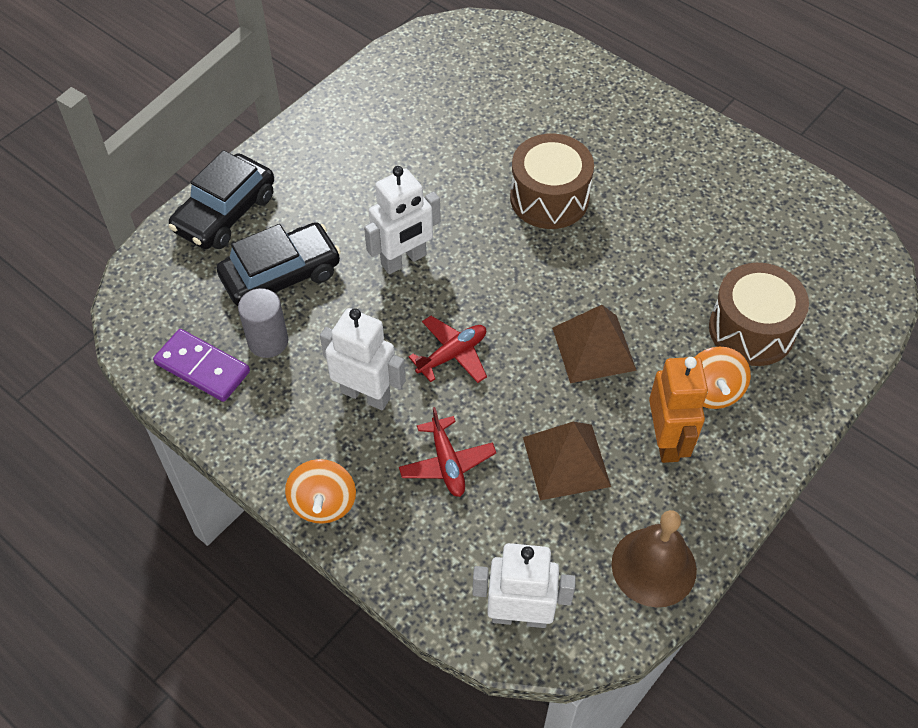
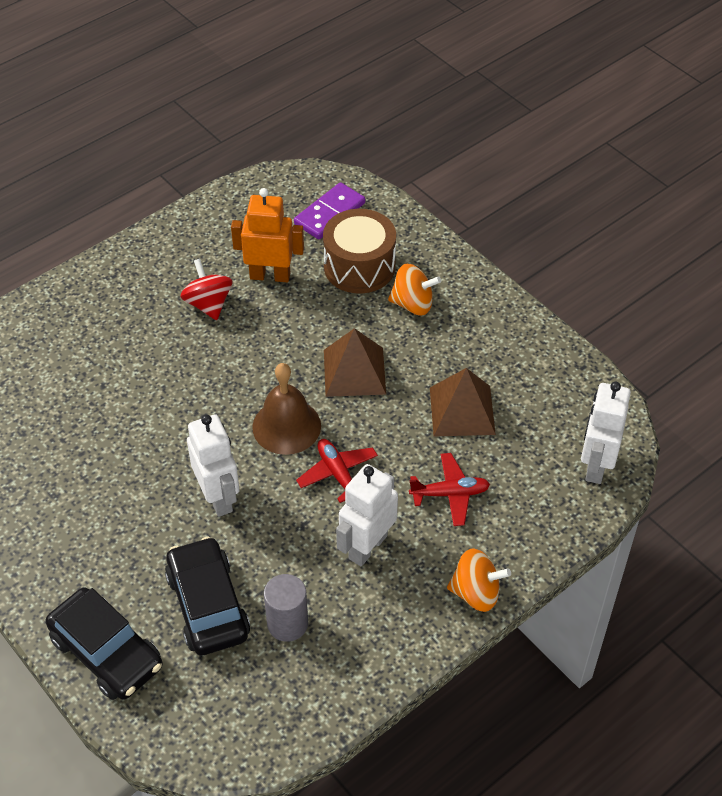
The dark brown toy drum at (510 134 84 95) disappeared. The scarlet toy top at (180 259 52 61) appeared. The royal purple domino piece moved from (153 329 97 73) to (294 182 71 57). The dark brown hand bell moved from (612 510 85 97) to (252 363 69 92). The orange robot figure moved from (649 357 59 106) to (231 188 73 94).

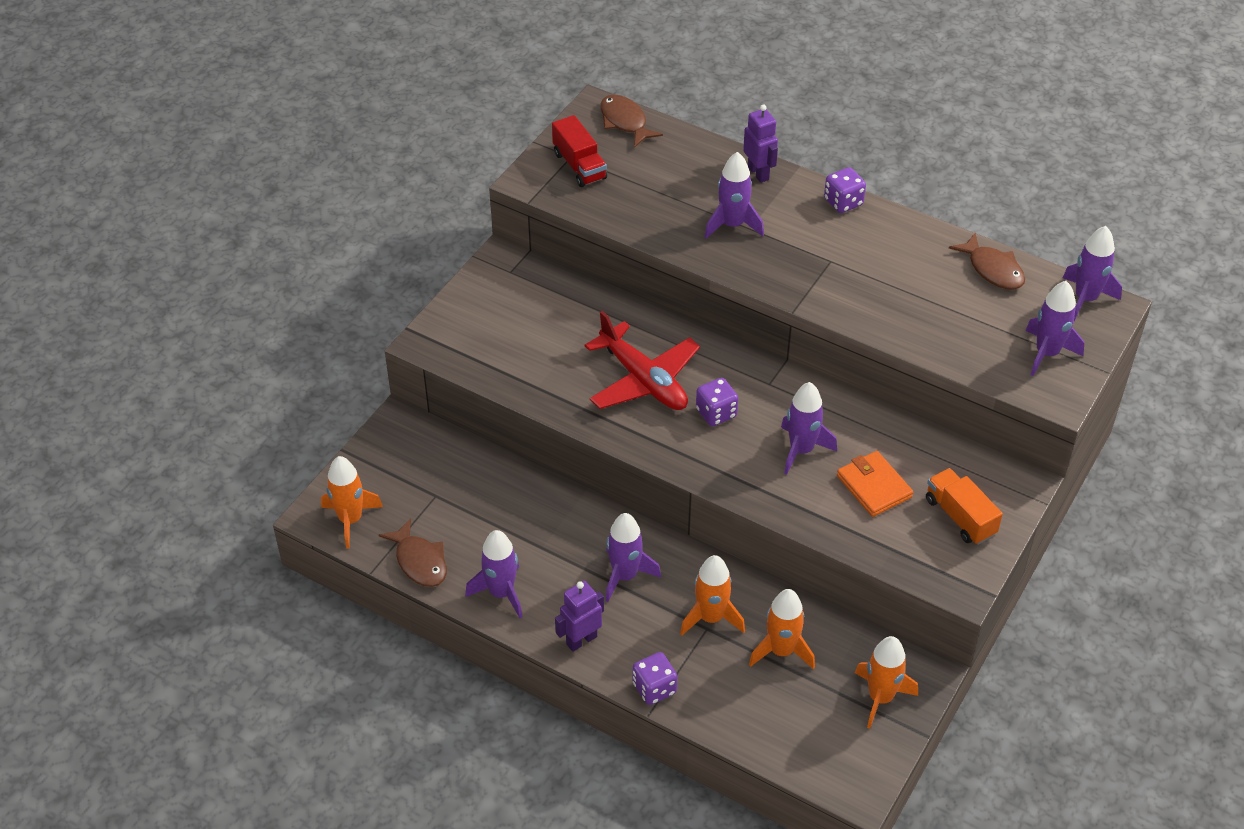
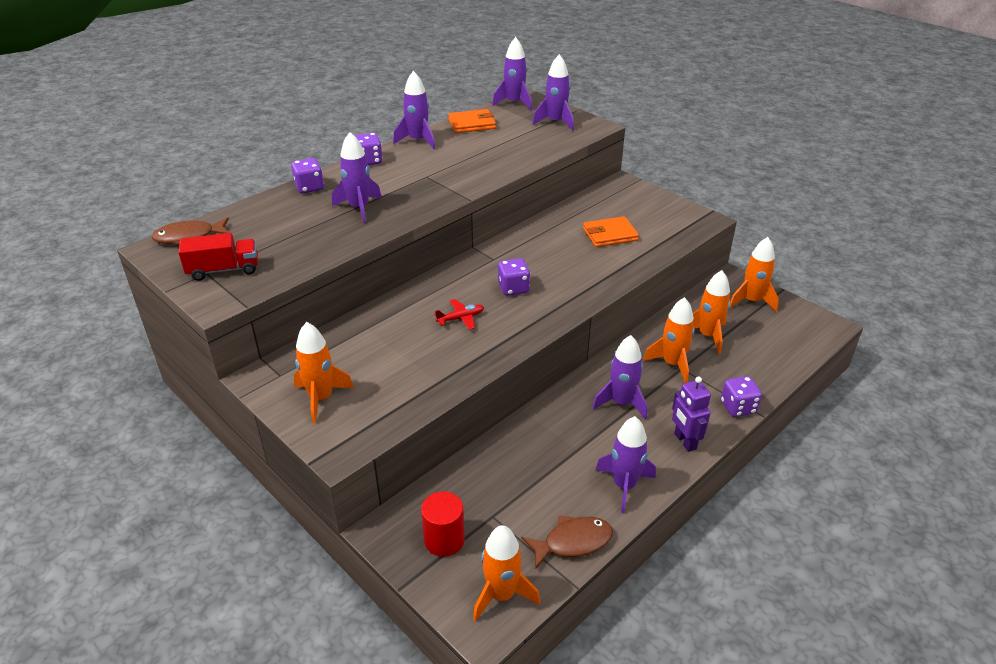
The orange toy truck at (926 468 77 77) disappeared. The orange spaceship at (294 322 60 101) appeared. The scarlet solid cylinder at (421 491 44 66) appeared. The royal purple spaceship moved from (781 382 56 93) to (393 71 42 78). The royal purple robot figure at (743 104 35 79) was replaced by the royal purple die at (291 158 33 36). The dark brown fish at (949 233 76 57) was replaced by the orange wallet at (448 109 48 24). The scarlet toy plane at (585 311 115 99) changed to 0.45 times the size.

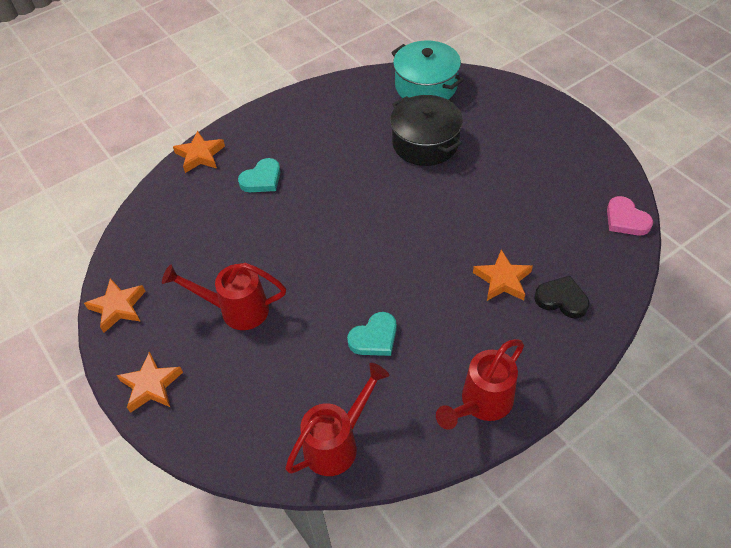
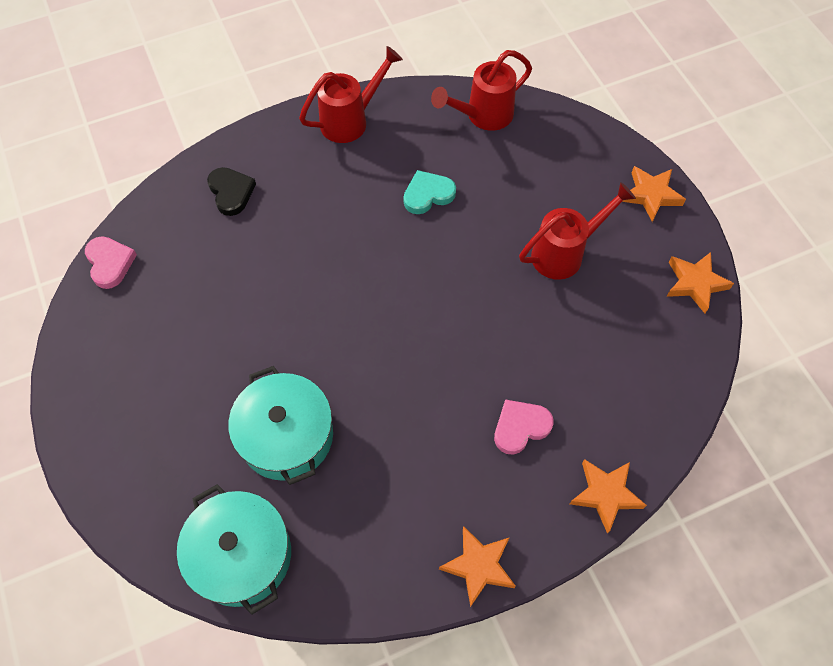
The orange five-pointed star moved from (473 250 60 51) to (439 526 77 81). The turquoise love heart at (238 158 42 34) became the rosy love heart at (494 399 60 56). The jet-black stockpot at (390 95 73 71) became the turquoise stockpot at (228 366 105 119). The scarlet watering can at (162 263 124 67) turned 45 degrees counterclockwise. The jet-black love heart at (534 276 55 43) turned 150 degrees counterclockwise.

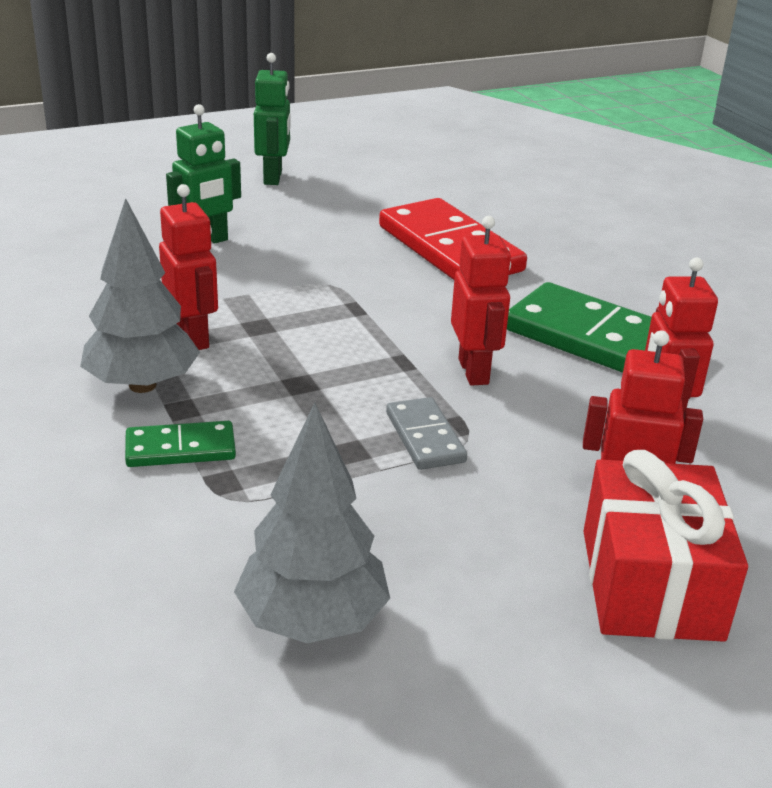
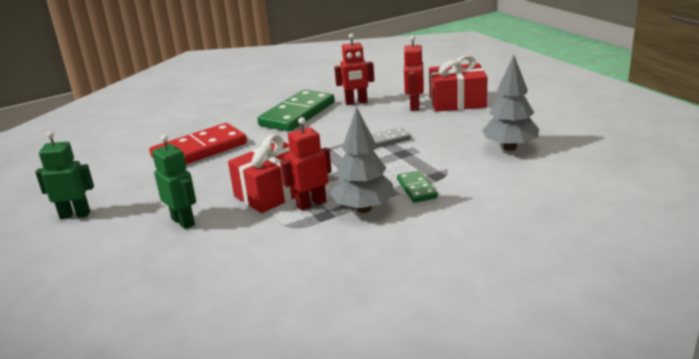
The scarlet robot figure at (451 216 60 170) disappeared. The scarlet present at (228 134 83 79) appeared.

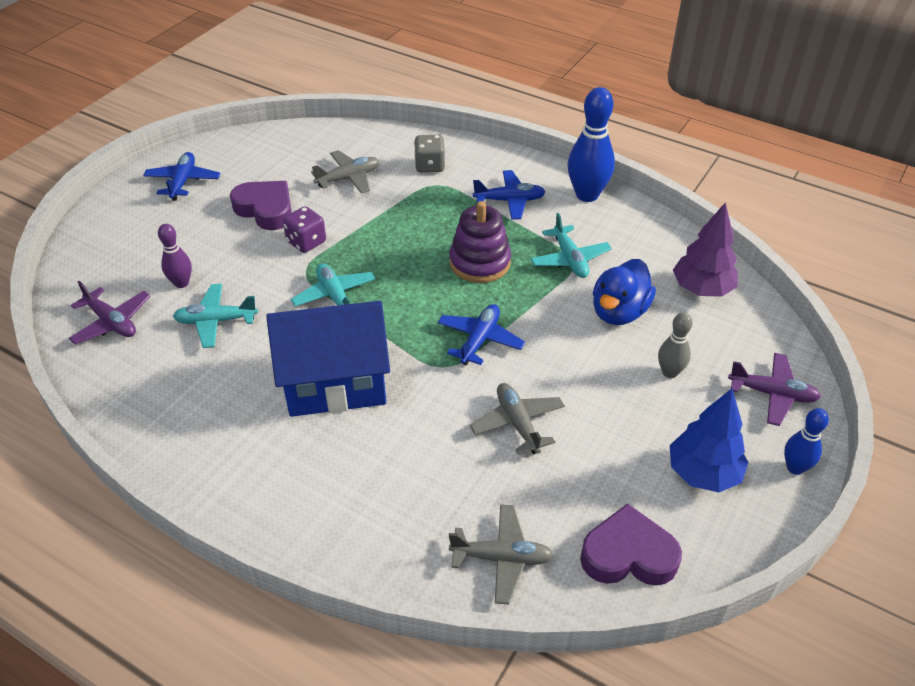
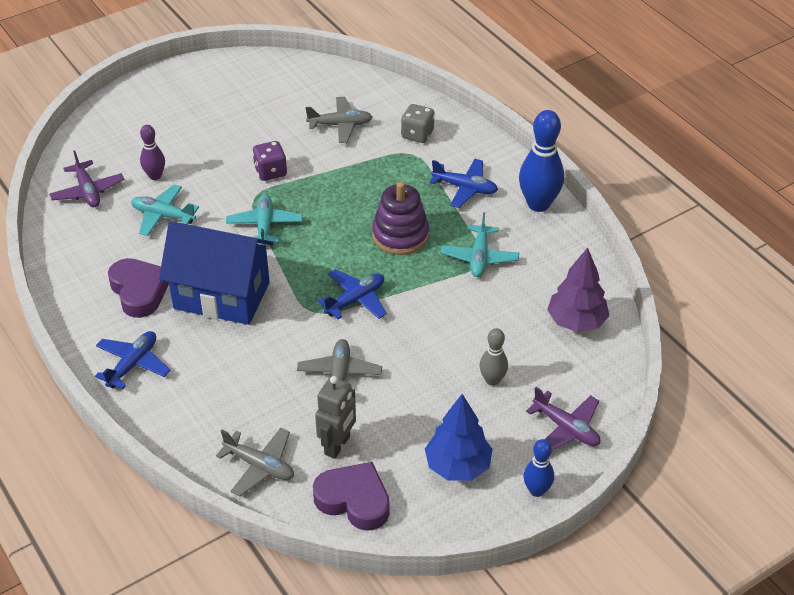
The royal blue rubber duck at (593 259 63 66) disappeared. The gray robot figure at (315 376 41 83) appeared. The royal blue toy plane moved from (143 152 78 49) to (95 331 75 59). The royal purple love heart moved from (230 181 62 49) to (108 258 61 60).

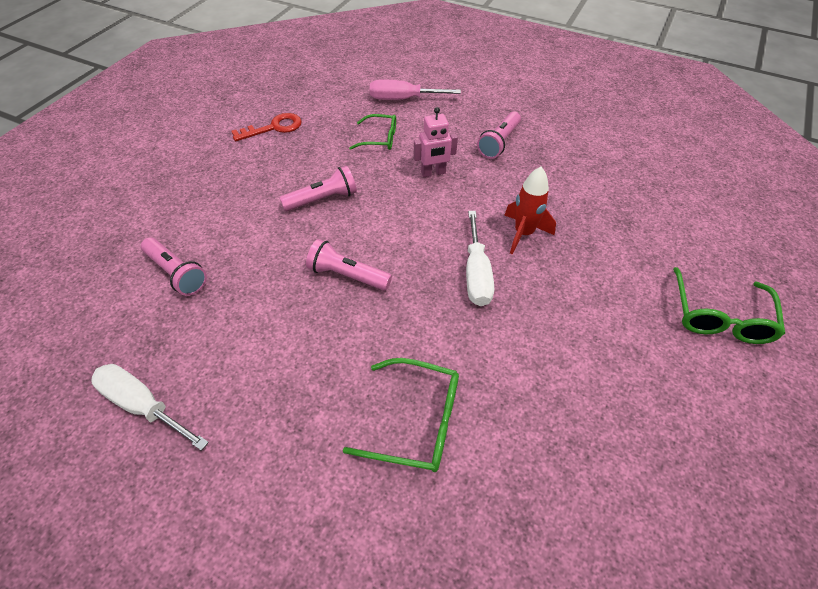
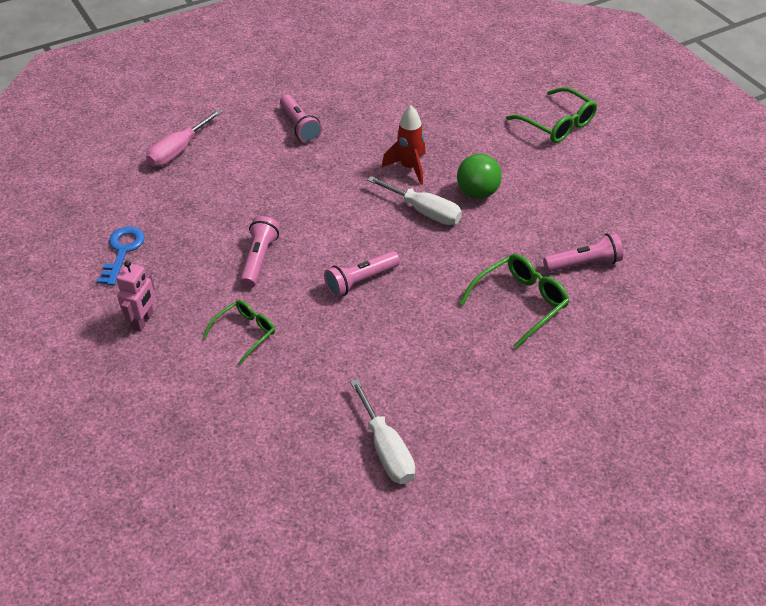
The leaf-green ball at (457 154 45 45) appeared. The rosy torch moved from (141 237 66 59) to (543 233 80 39). The leaf-green eyeglasses moved from (349 114 47 36) to (203 300 72 65). The rosy robot figure moved from (414 107 44 70) to (116 261 39 71). The scarlet latchkey at (232 113 70 28) became the royal blue latchkey at (97 226 48 60). The pure white hand screwdriver at (91 364 118 87) turned 90 degrees counterclockwise.

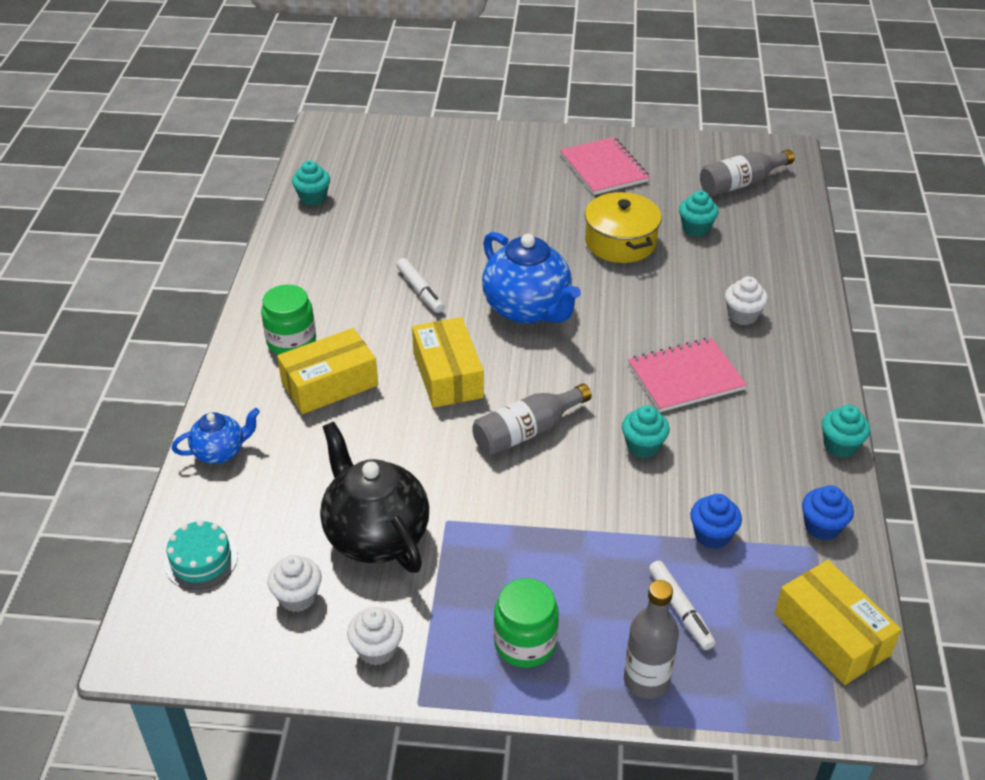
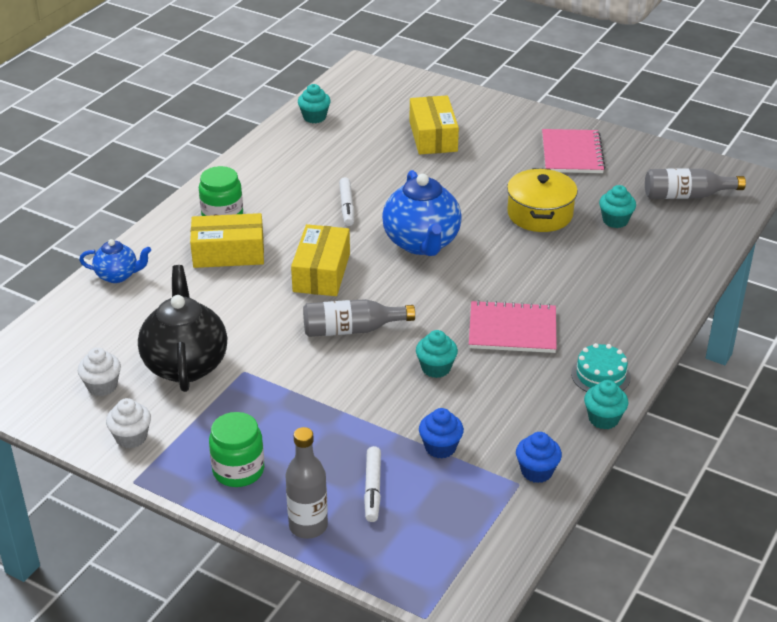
The pure white muffin at (725 276 43 49) disappeared. The turquoise cake moved from (164 520 74 70) to (571 343 60 49). The golden parcel moved from (775 560 126 125) to (410 95 49 60).

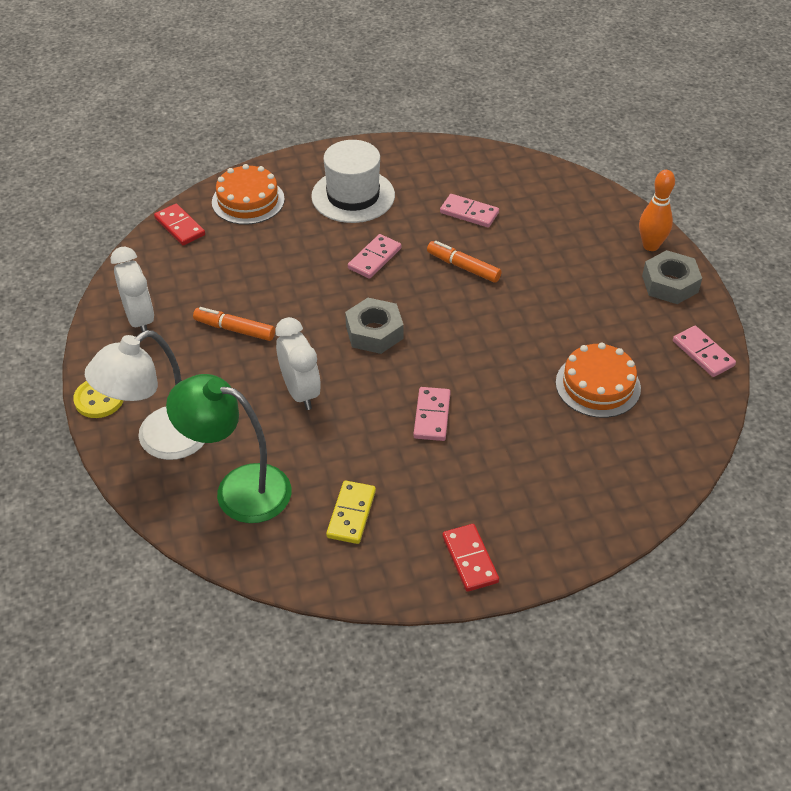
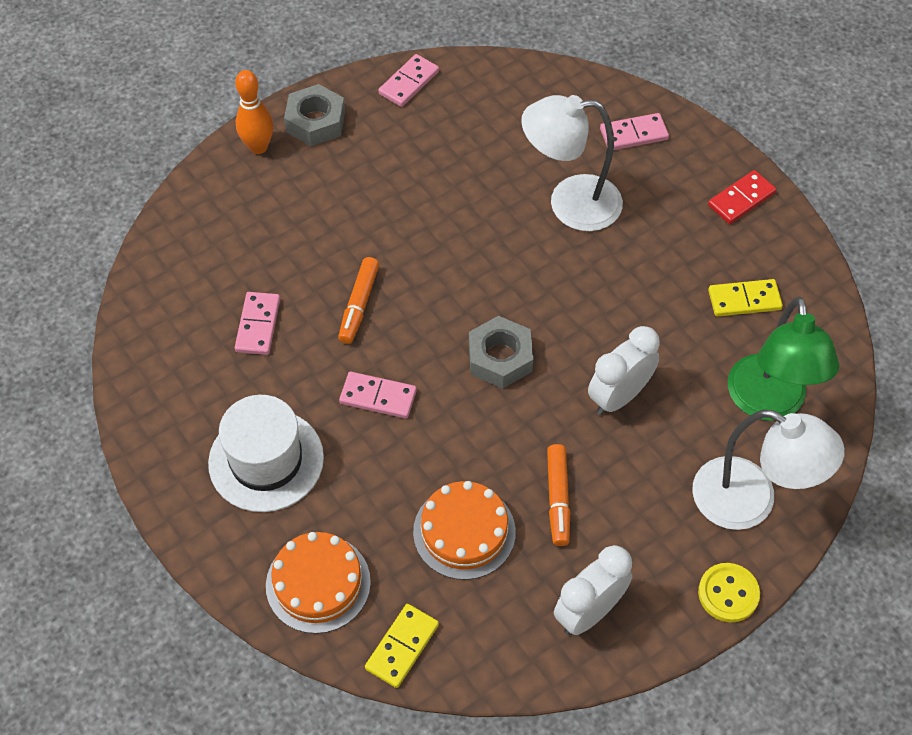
The pure white reading lamp at (521 95 102 136) appeared. The rosy domino piece moved from (413 387 38 54) to (600 113 69 37). The orange cake moved from (556 343 85 75) to (413 481 103 99). The scarlet domino piece at (154 204 51 41) became the golden domino piece at (365 604 74 84).

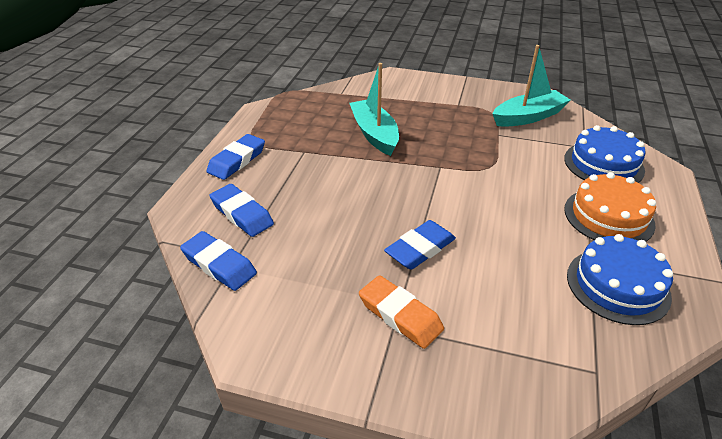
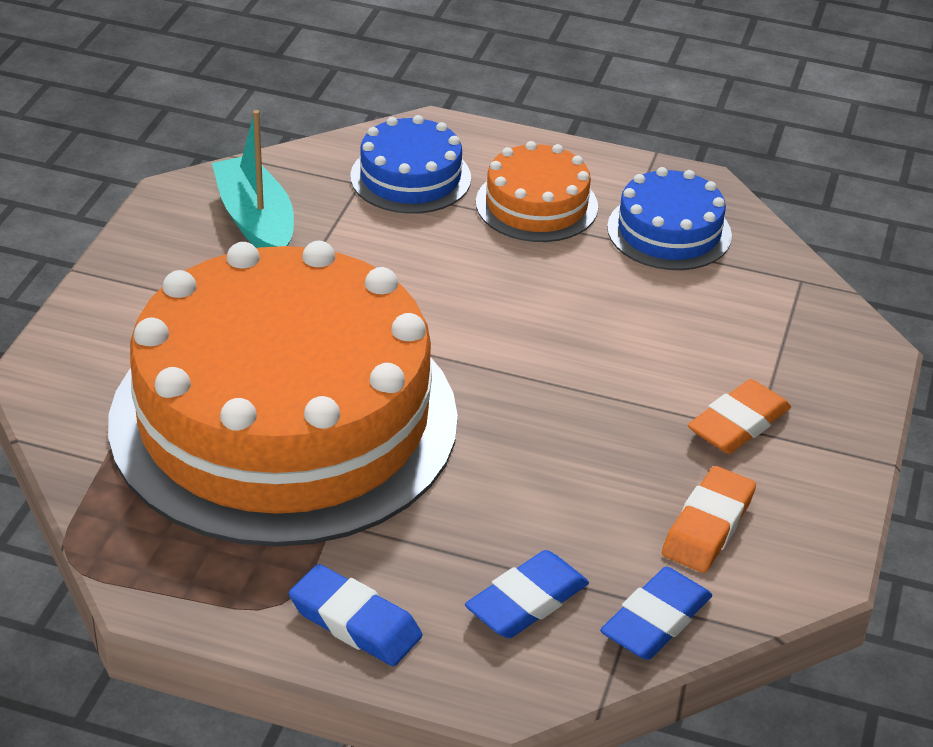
The royal blue eraser at (384 220 72 50) disappeared. The orange eraser at (662 466 94 107) appeared. The turquoise boat at (350 63 49 93) was replaced by the orange cake at (108 241 350 306).

